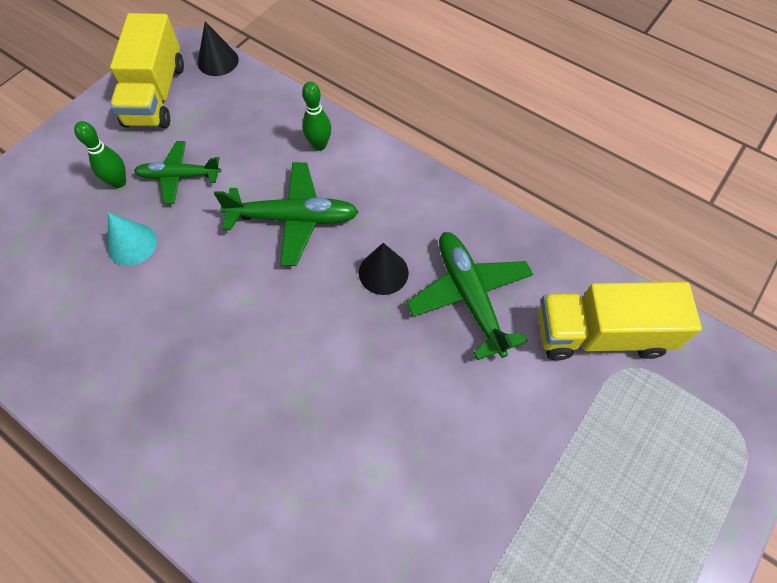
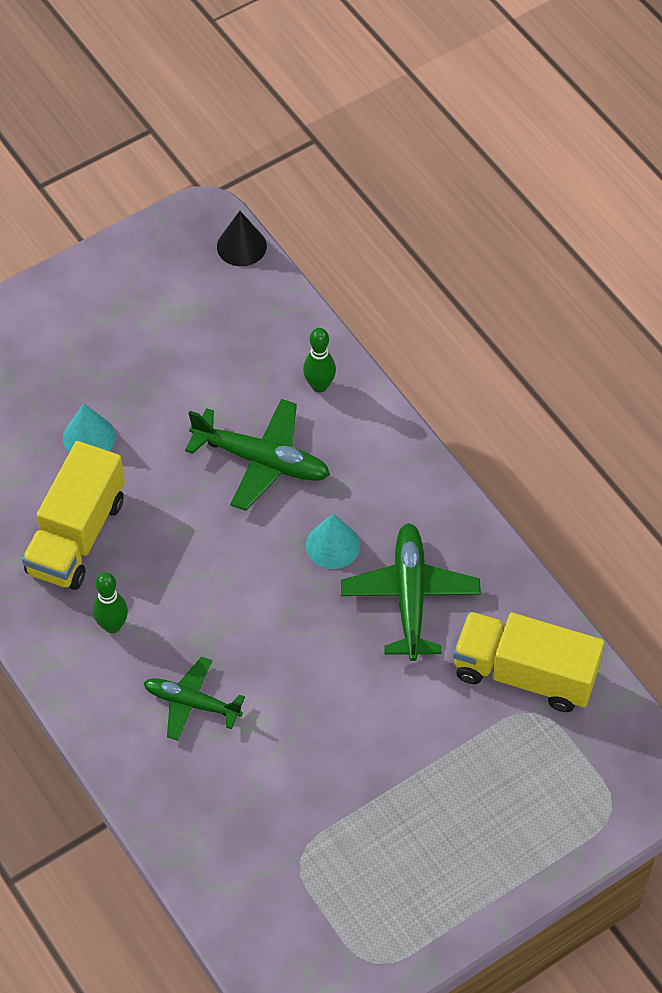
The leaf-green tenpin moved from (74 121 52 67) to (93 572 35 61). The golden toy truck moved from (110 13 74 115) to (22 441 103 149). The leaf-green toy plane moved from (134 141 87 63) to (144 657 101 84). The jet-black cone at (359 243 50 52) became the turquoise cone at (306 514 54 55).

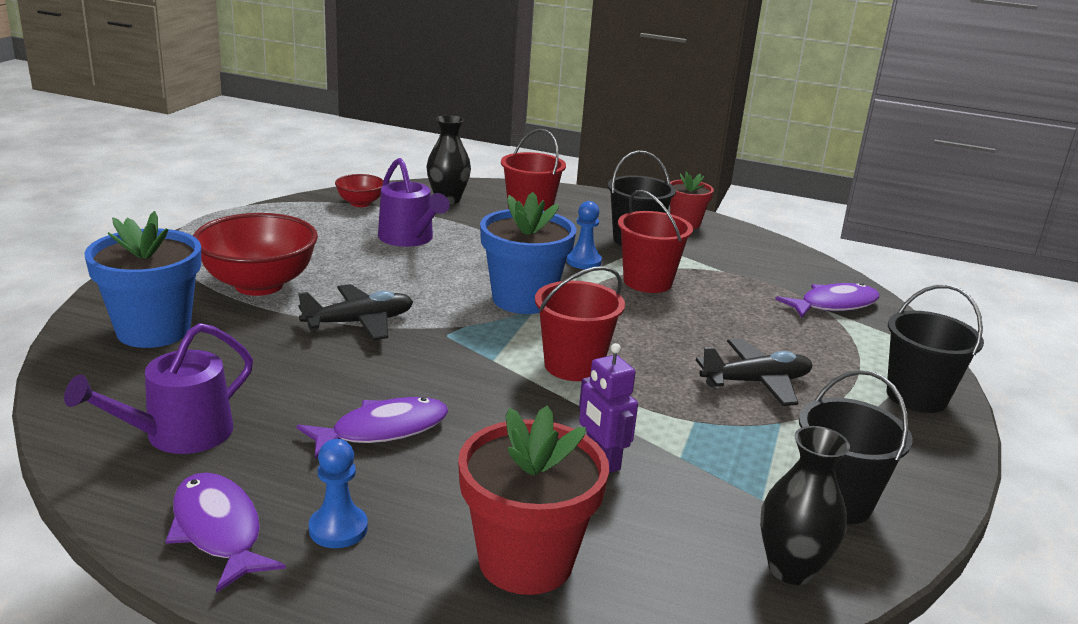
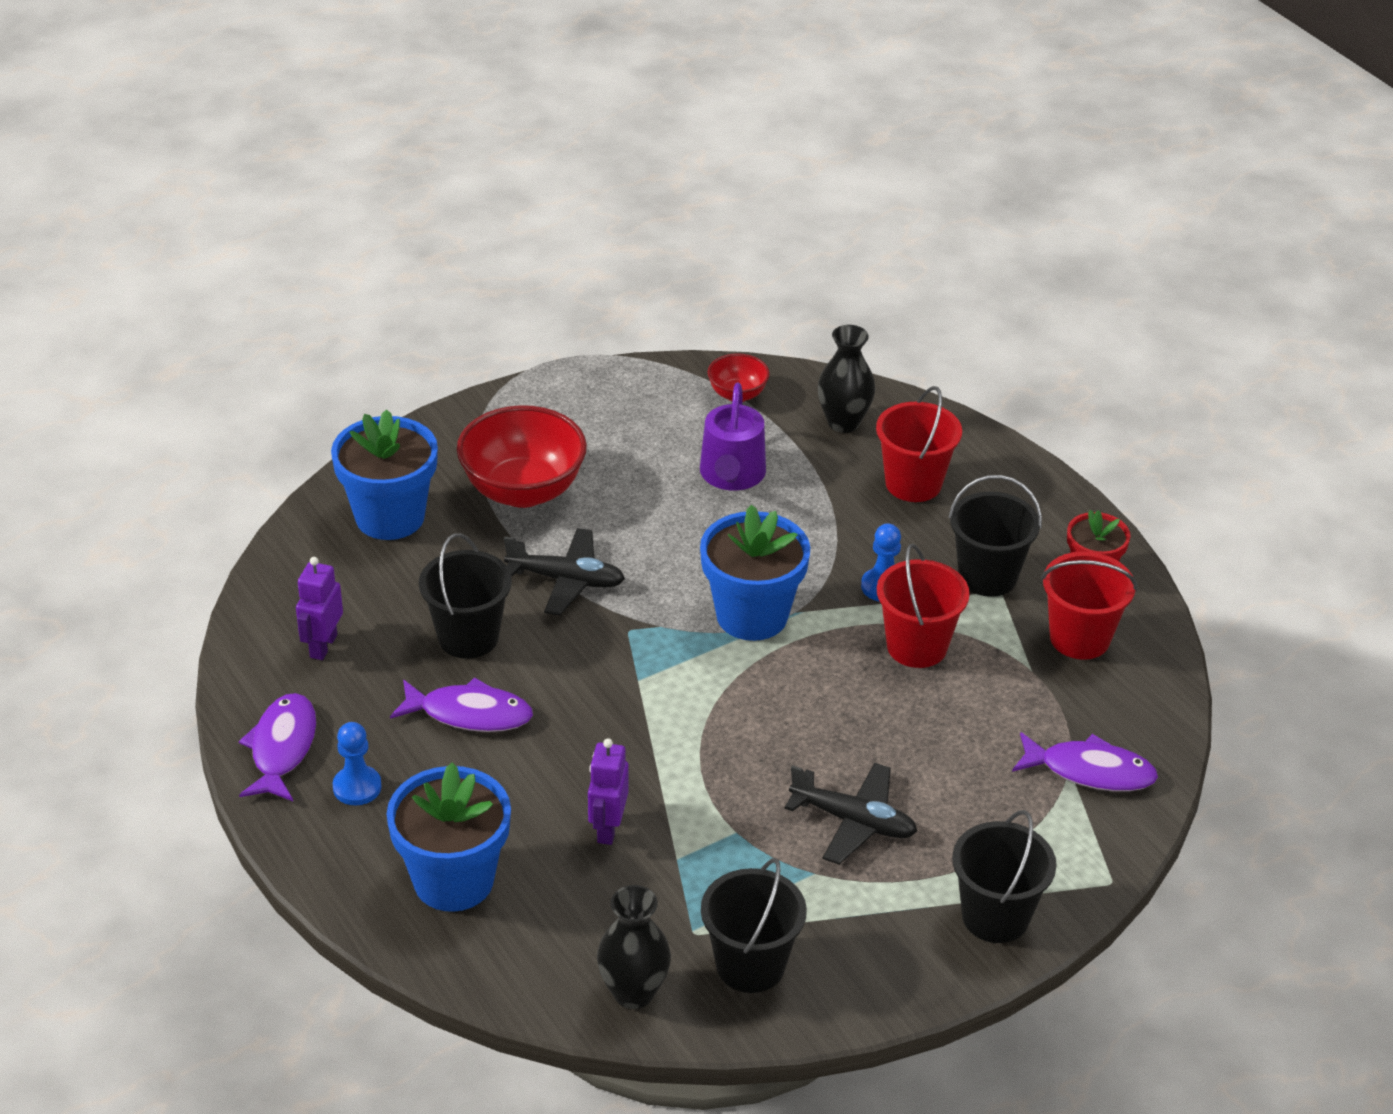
The jet-black pail at (419 533 93 126) appeared. The scarlet pail moved from (535 266 90 115) to (1041 551 96 109). The royal purple watering can at (64 323 189 131) was replaced by the royal purple robot figure at (296 557 47 103). The scarlet plant pot at (458 406 151 189) became the royal blue plant pot at (387 763 124 149).

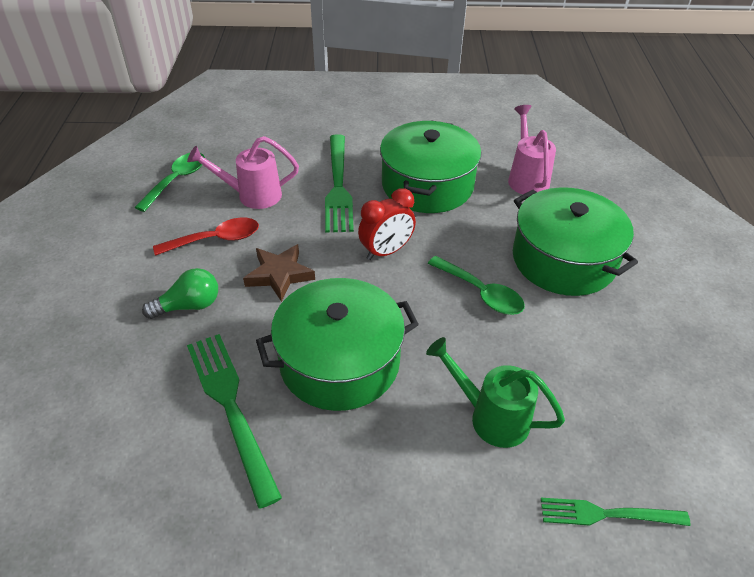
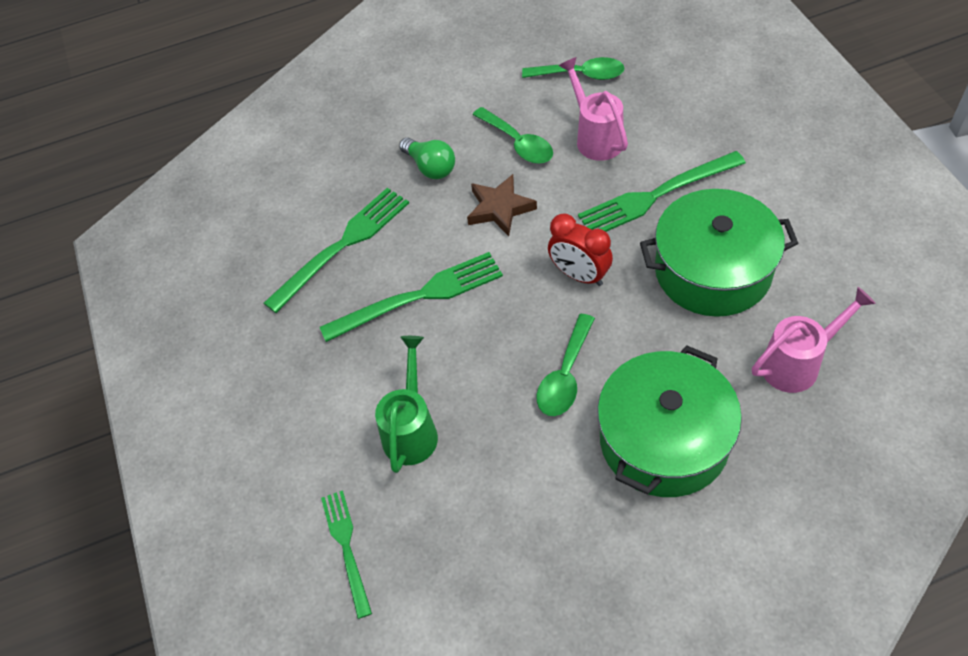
The leaf-green stockpot at (256 278 163 133) was replaced by the leaf-green table fork at (320 252 183 90). The scarlet spoon at (153 218 106 38) became the leaf-green spoon at (473 107 80 57).

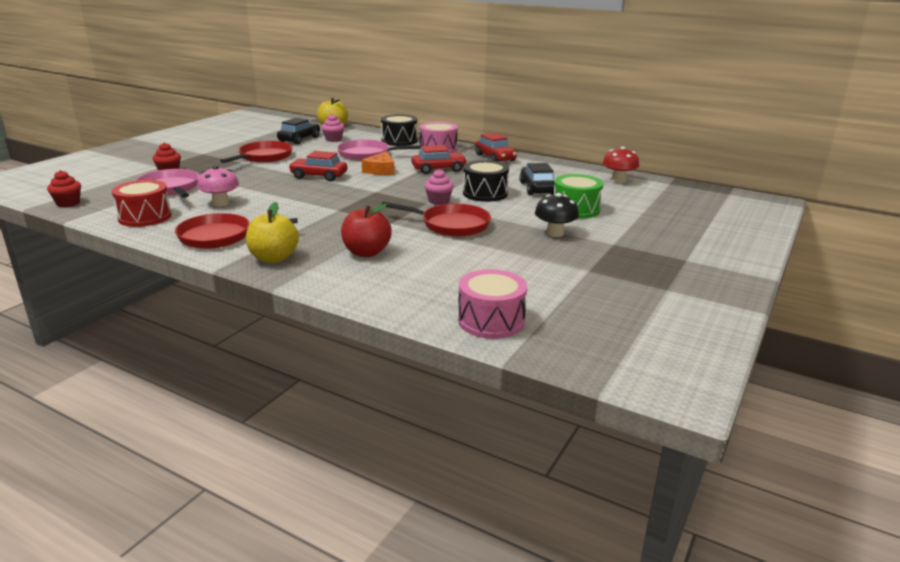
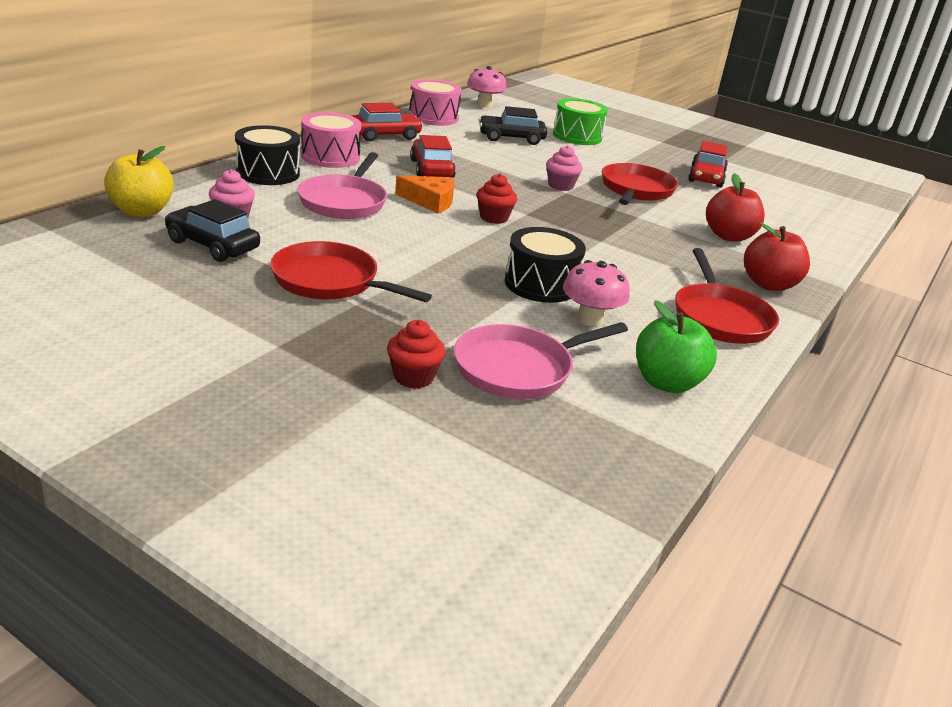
The jet-black toadstool at (535 193 44 44) disappeared. The scarlet muffin moved from (47 170 34 37) to (477 173 40 51). The scarlet automobile moved from (289 151 58 31) to (688 141 40 47). The rosy toy drum moved from (458 269 69 70) to (409 79 53 47). The jet-black toy drum moved from (463 160 46 42) to (505 227 81 76). The scarlet toy drum at (112 180 60 47) was replaced by the leaf-green apple at (636 300 81 93). The golden apple at (246 202 53 61) became the scarlet apple at (744 222 66 69). The scarlet toadstool at (603 147 36 36) became the rosy toadstool at (467 66 40 42).

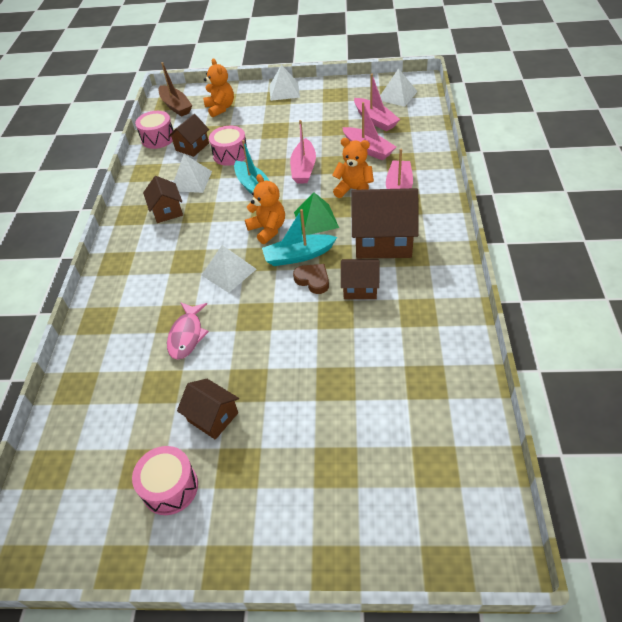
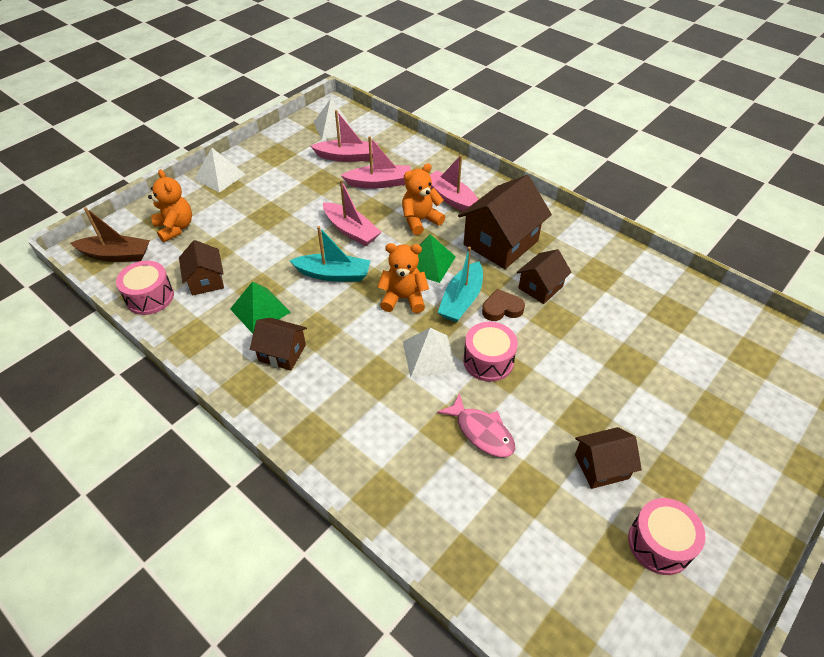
The rosy toy drum moved from (209 126 38 40) to (463 322 55 60). The pure white pyramid shape at (174 154 38 39) became the leaf-green pyramid shape at (230 281 61 53). The orange teddy at (203 58 31 60) turned 45 degrees clockwise.

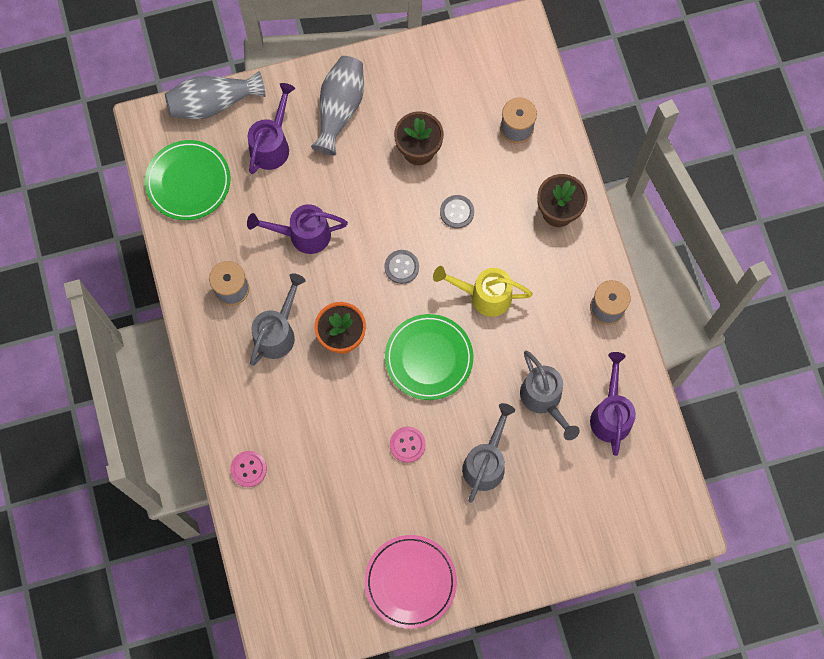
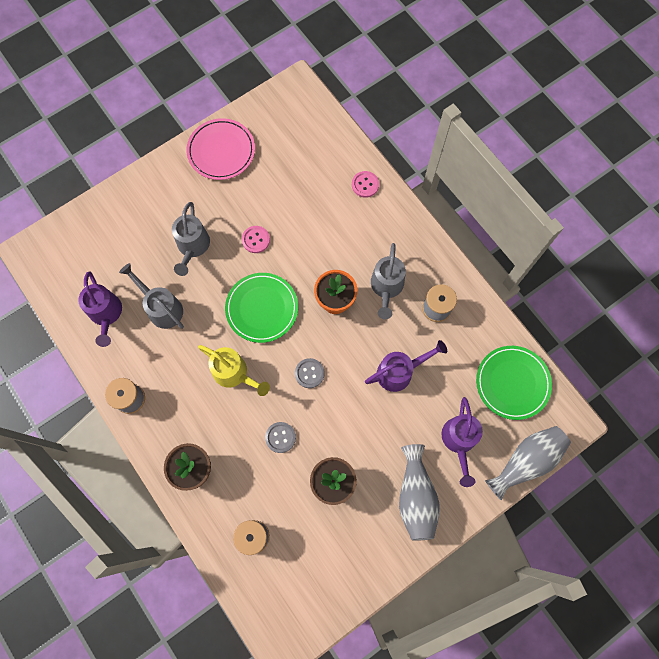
The golden watering can at (433 266 100 51) turned 45 degrees clockwise.

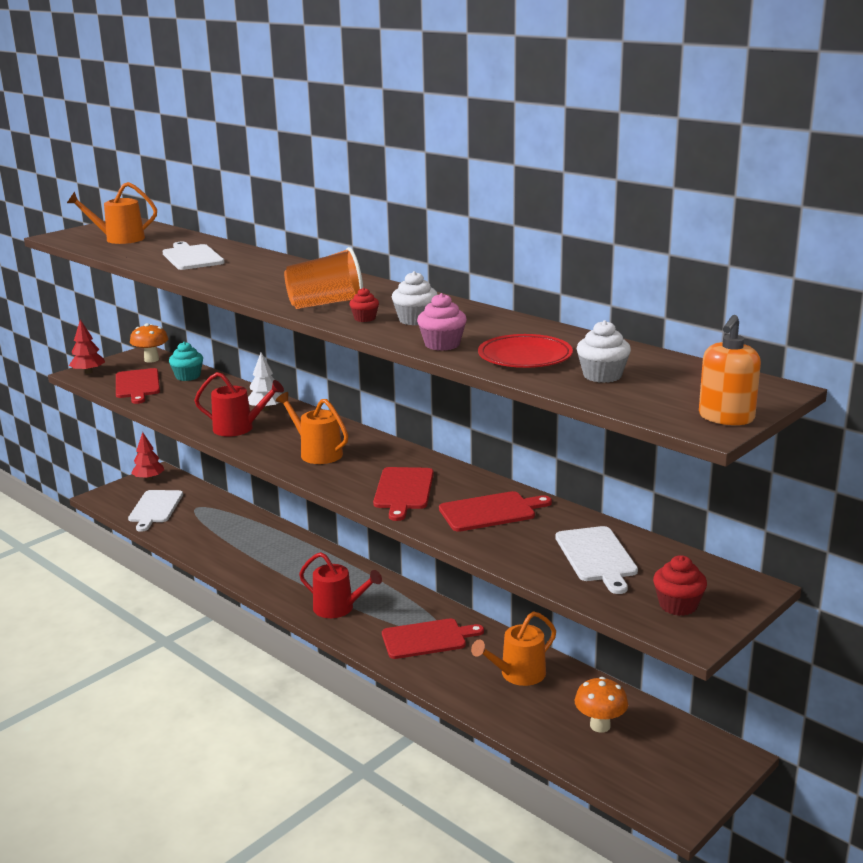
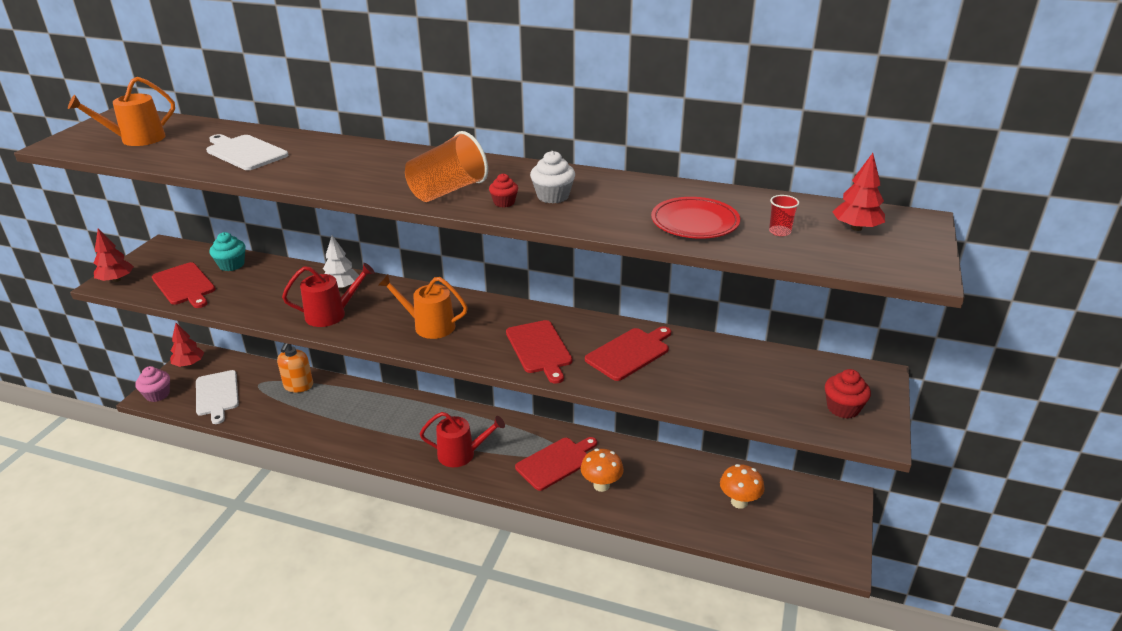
The orange watering can at (471 611 85 75) disappeared. The pure white chopping board at (555 526 83 68) disappeared. The scarlet tree at (832 153 53 78) appeared. The orange toadstool moved from (130 323 38 40) to (581 449 43 43). The rosy muffin moved from (417 293 50 58) to (135 366 35 36). The orange soap pump moved from (699 315 62 110) to (277 343 36 50). The pure white muffin at (577 320 54 63) was replaced by the scarlet beaker at (769 195 30 41).

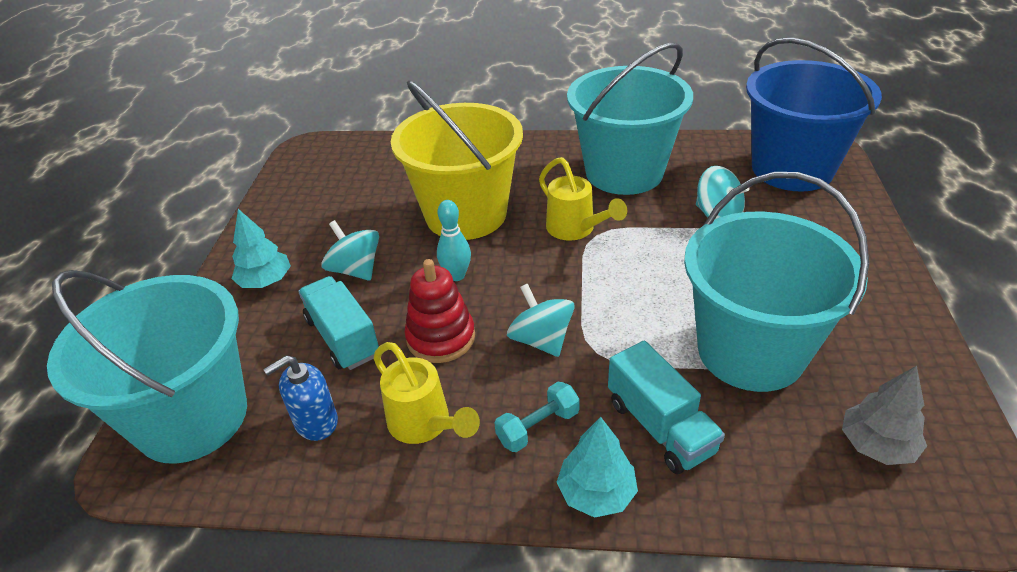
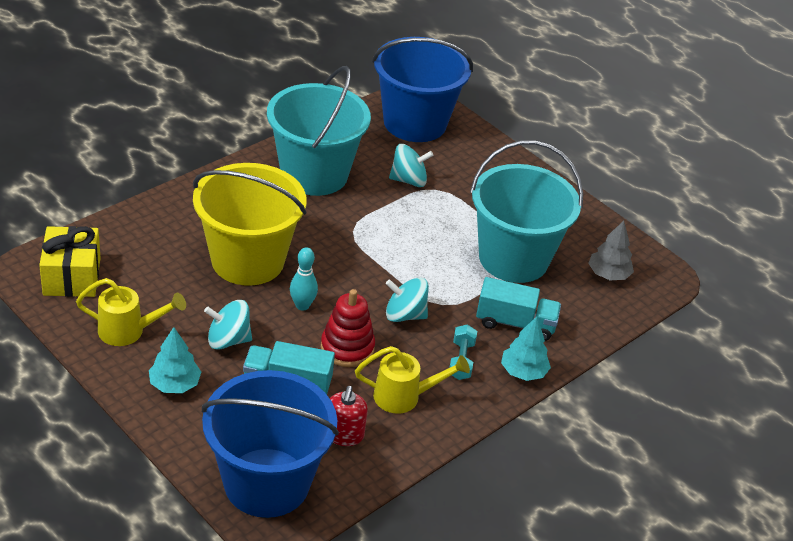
The golden present at (39 226 61 71) appeared. The golden watering can moved from (539 157 88 84) to (76 278 110 68). The turquoise pail at (47 270 200 194) became the royal blue pail at (202 370 137 148). The royal blue soap pump at (263 355 75 86) became the scarlet soap pump at (330 386 38 60).

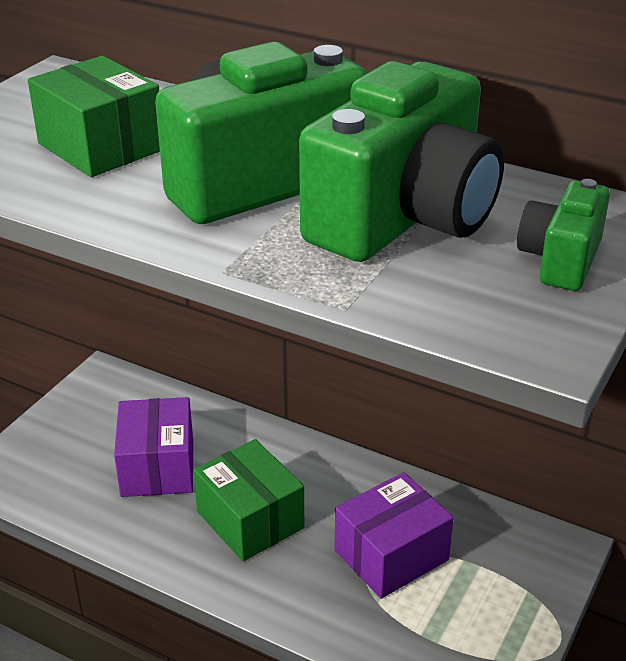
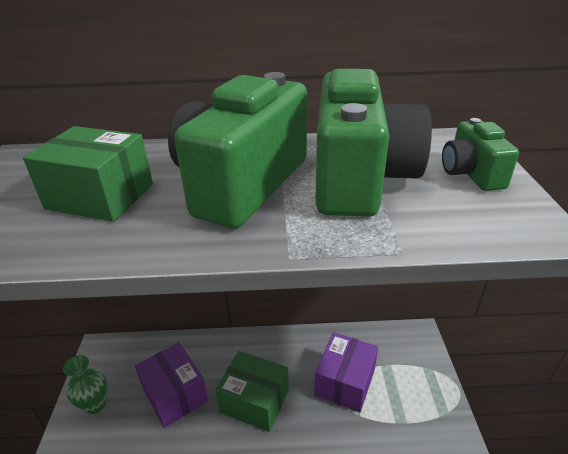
The leaf-green vase at (63 355 44 59) appeared.

